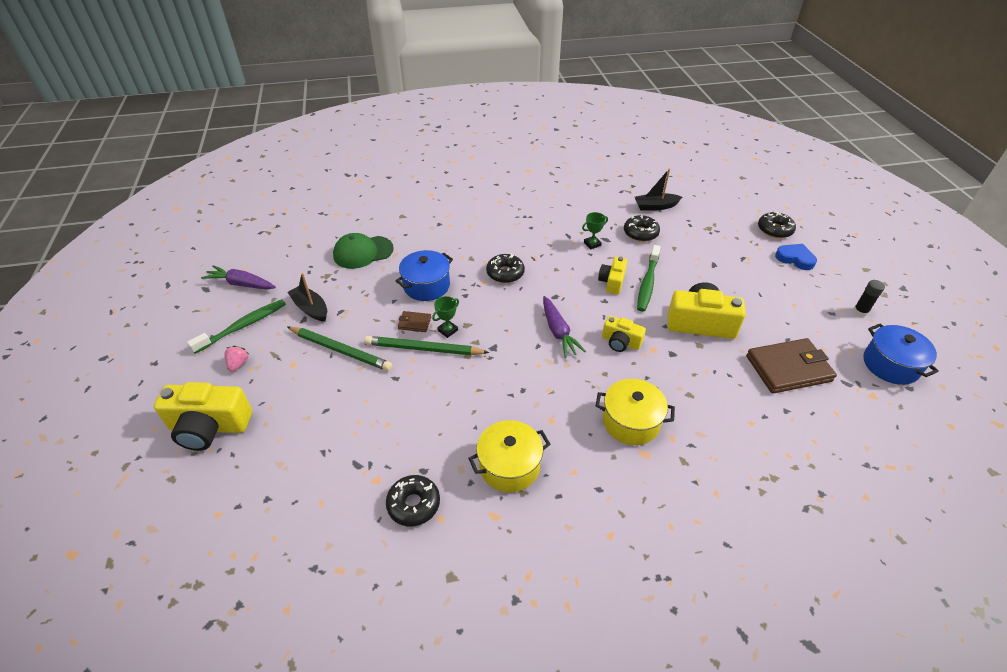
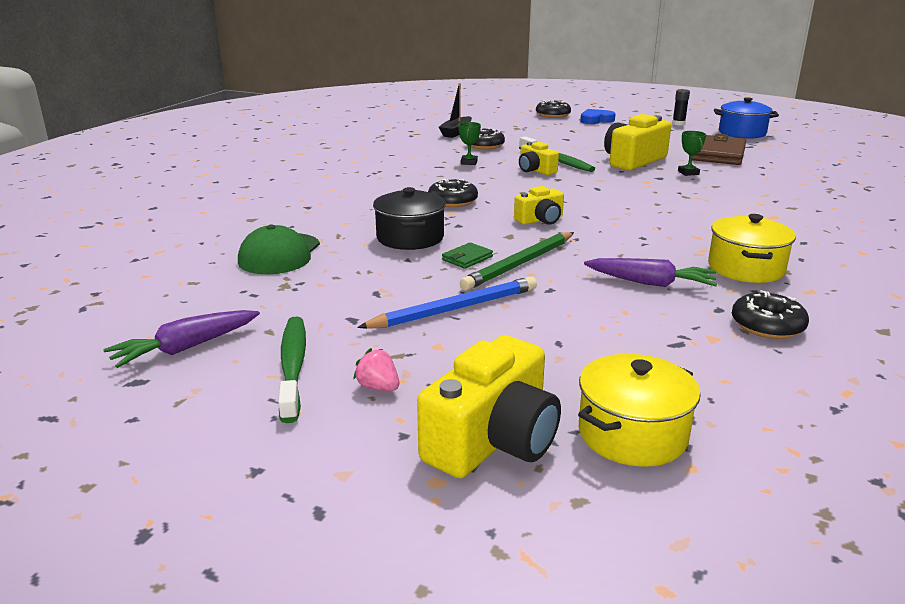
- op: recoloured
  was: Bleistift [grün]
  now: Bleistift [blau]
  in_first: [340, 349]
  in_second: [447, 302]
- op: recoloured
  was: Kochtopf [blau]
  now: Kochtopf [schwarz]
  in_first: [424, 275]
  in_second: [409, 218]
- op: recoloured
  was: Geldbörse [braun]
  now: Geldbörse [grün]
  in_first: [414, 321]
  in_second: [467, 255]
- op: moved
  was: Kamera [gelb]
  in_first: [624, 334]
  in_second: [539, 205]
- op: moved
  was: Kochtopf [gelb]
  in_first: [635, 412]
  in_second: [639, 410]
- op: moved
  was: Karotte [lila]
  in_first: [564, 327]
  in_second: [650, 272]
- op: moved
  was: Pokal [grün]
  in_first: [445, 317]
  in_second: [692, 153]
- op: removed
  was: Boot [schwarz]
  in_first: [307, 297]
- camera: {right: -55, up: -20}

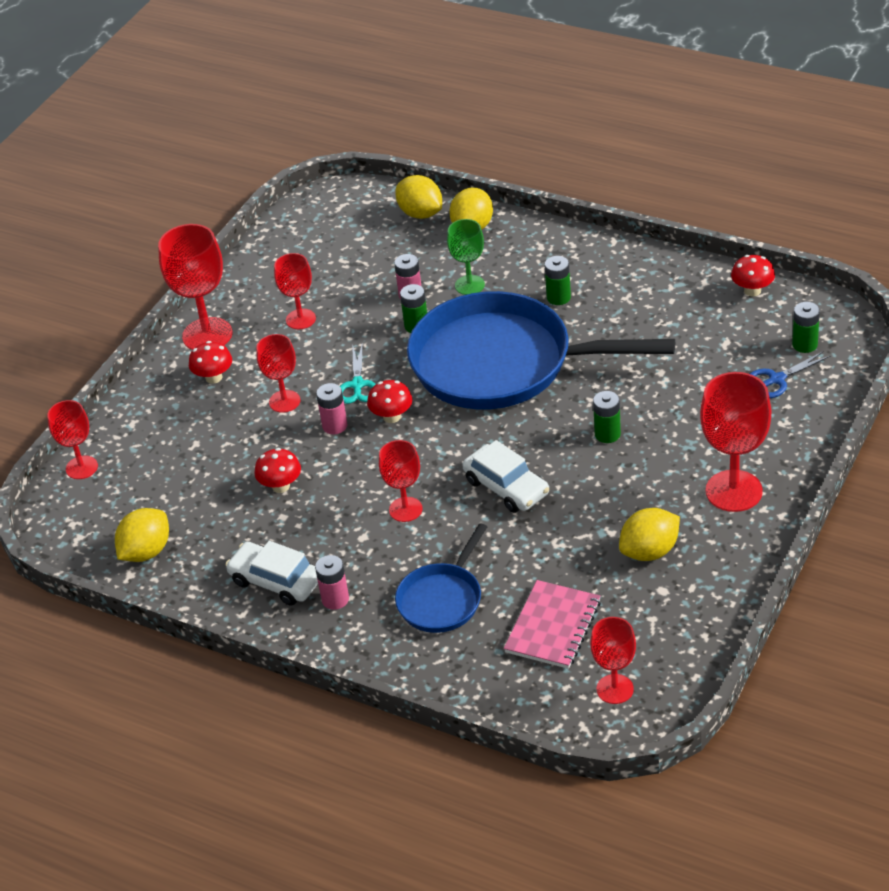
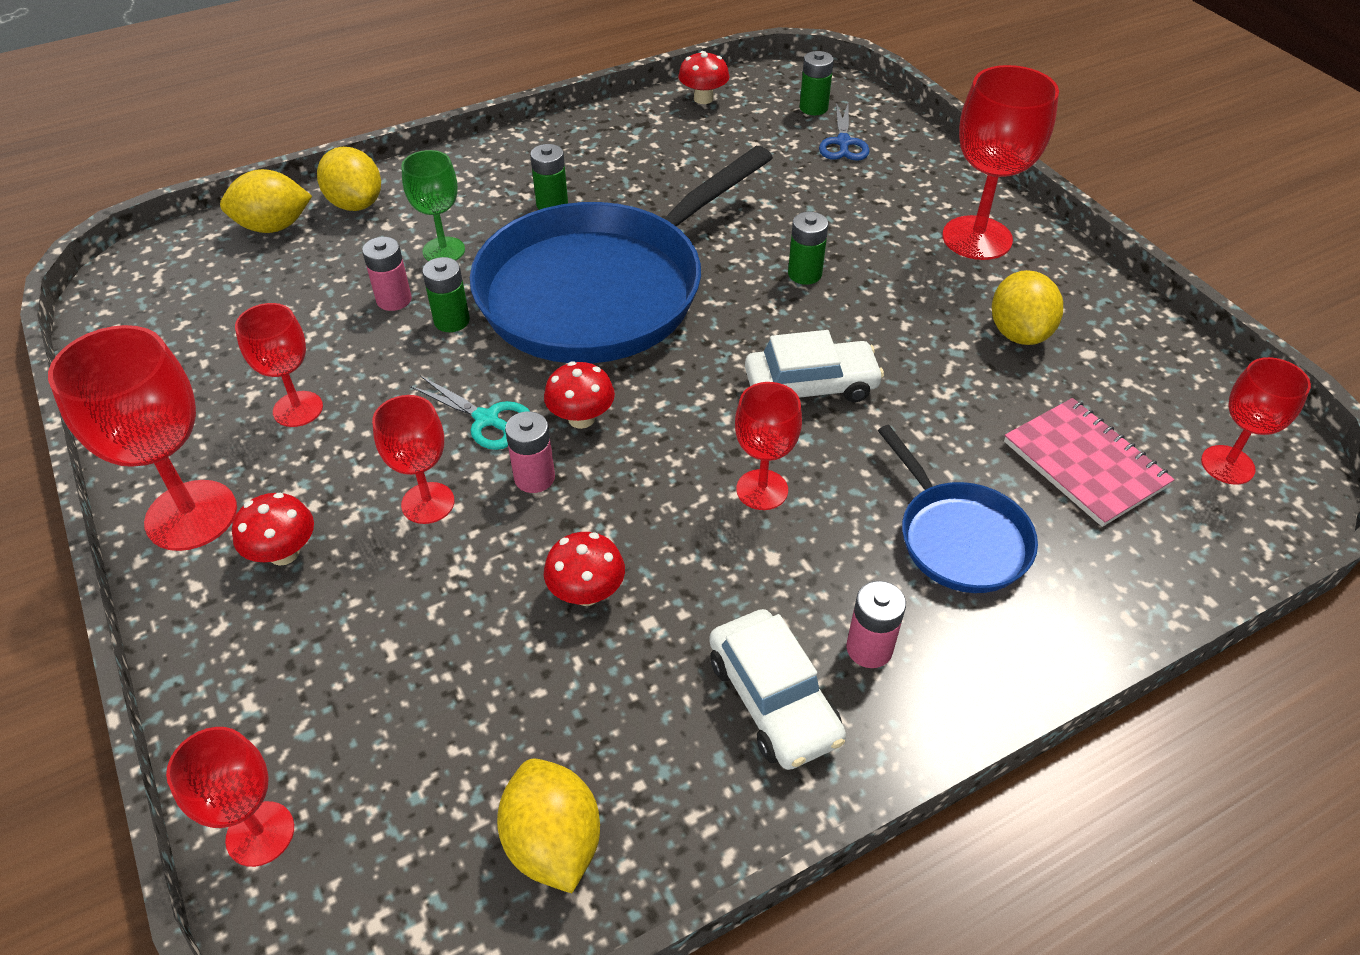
- op: turned
  was: Auto [weiß]
  in_first: [271, 573]
  in_second: [777, 689]
  clockwise: -90
- camera: {right: -60, up: 5}

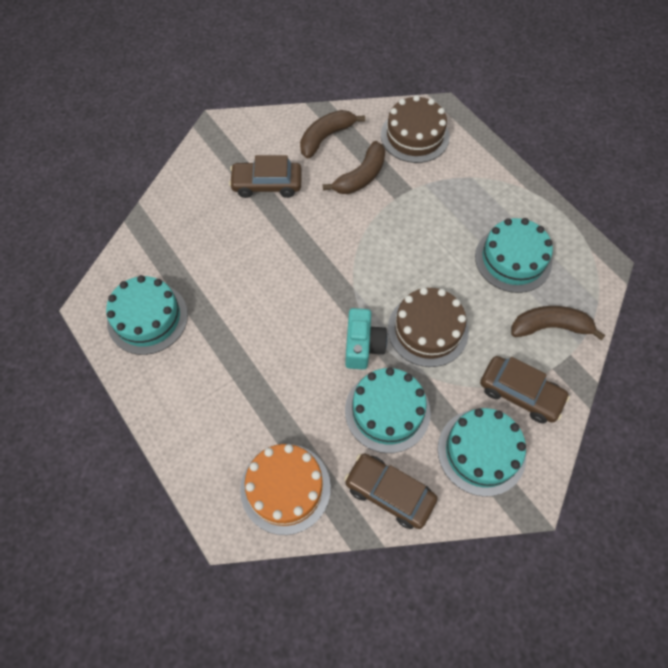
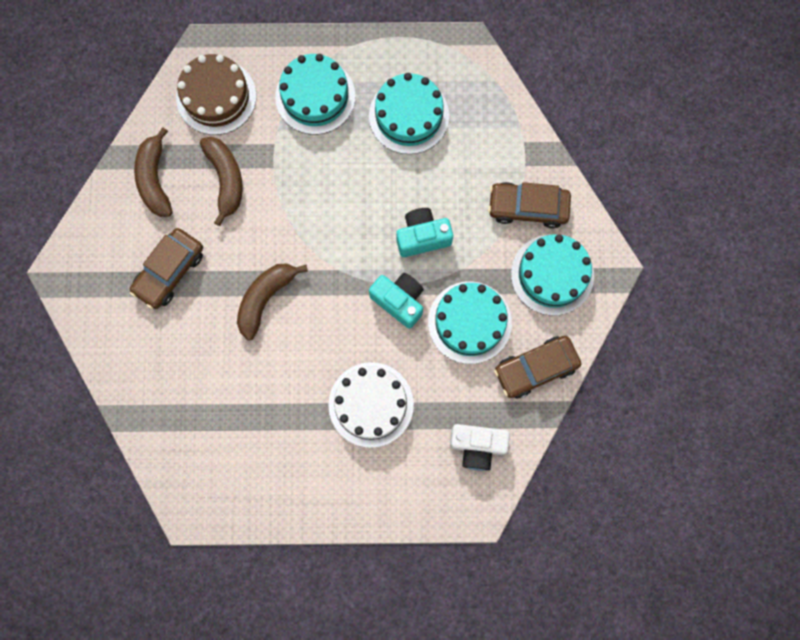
- op: moved
  was: Banane [braun]
  in_first: [558, 323]
  in_second: [272, 302]
- op: moved
  was: Kuchen [türkis]
  in_first: [147, 315]
  in_second: [315, 94]
- op: added
  now: Kuchen [weiß]
  in_second: [371, 405]
- op: replaced
  was: Kuchen [braun]
  now: Kamera [türkis]
  in_first: [428, 327]
  in_second: [424, 232]
- op: replaced
  was: Kuchen [orange]
  now: Kamera [weiß]
  in_first: [285, 489]
  in_second: [480, 447]
- op: turned
  was: Auto [braun]
  in_first: [525, 389]
  in_second: [529, 205]
  clockwise: -150
- camera: {right: -55, up: 15}

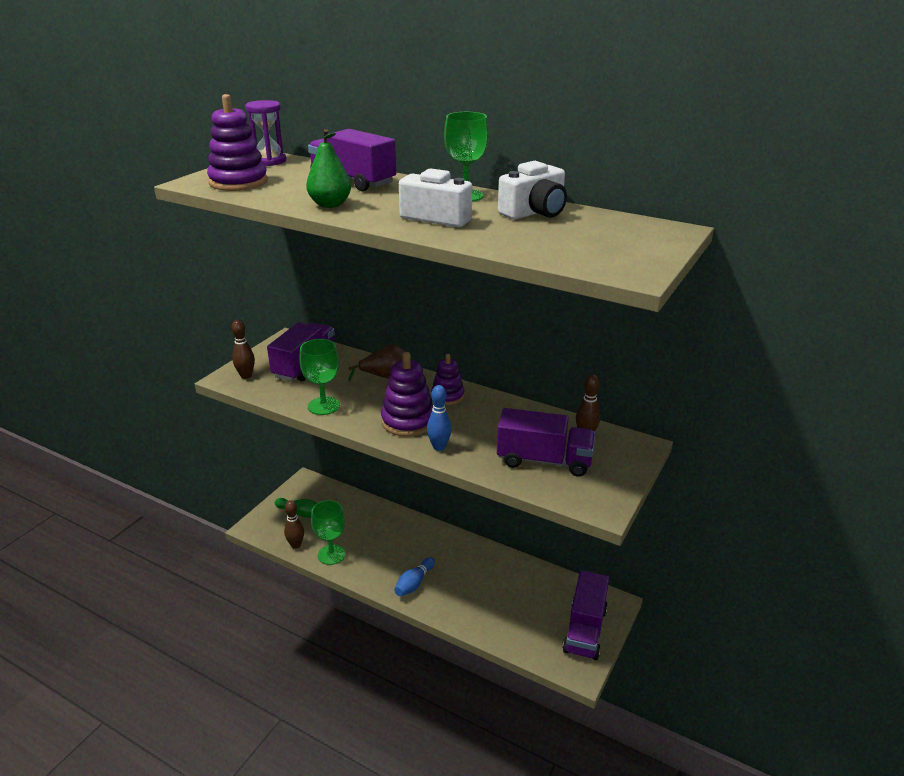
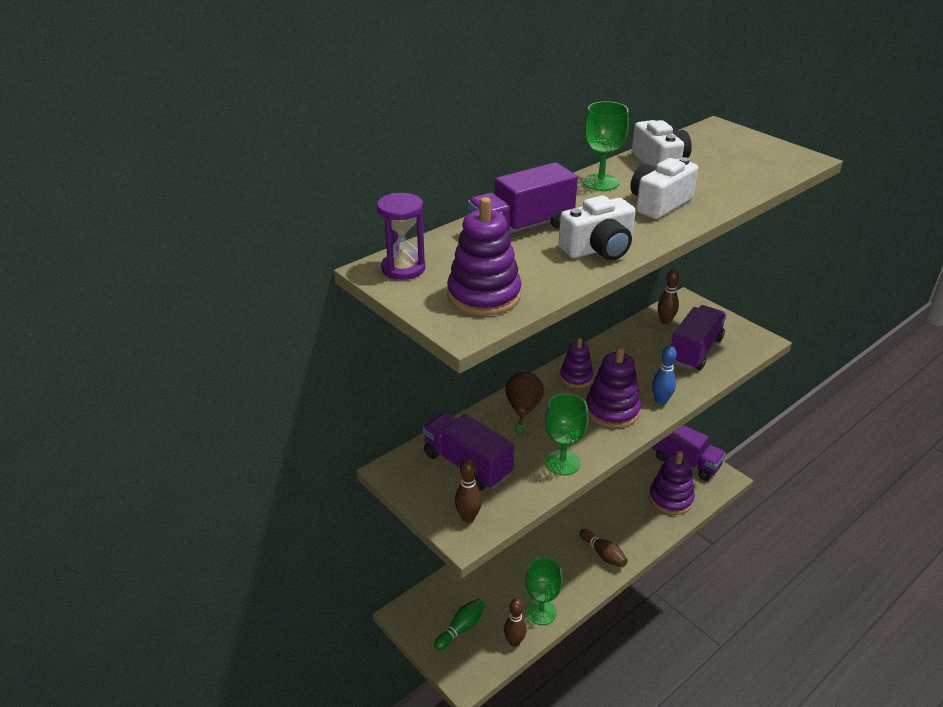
- op: replaced
  was: Birne [grün]
  now: Kamera [weiß]
  in_first: [328, 168]
  in_second: [597, 228]
- op: recoloured
  was: Bowlingkegel [blau]
  now: Bowlingkegel [braun]
  in_first: [414, 576]
  in_second: [603, 548]
- op: added
  now: Stapelspielzeug [lila]
  in_second: [672, 483]
- camera: {right: -70, up: 5}

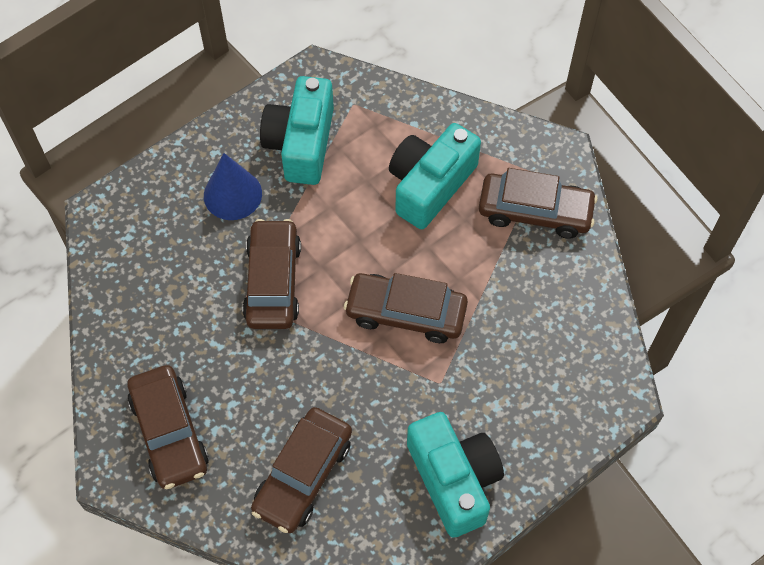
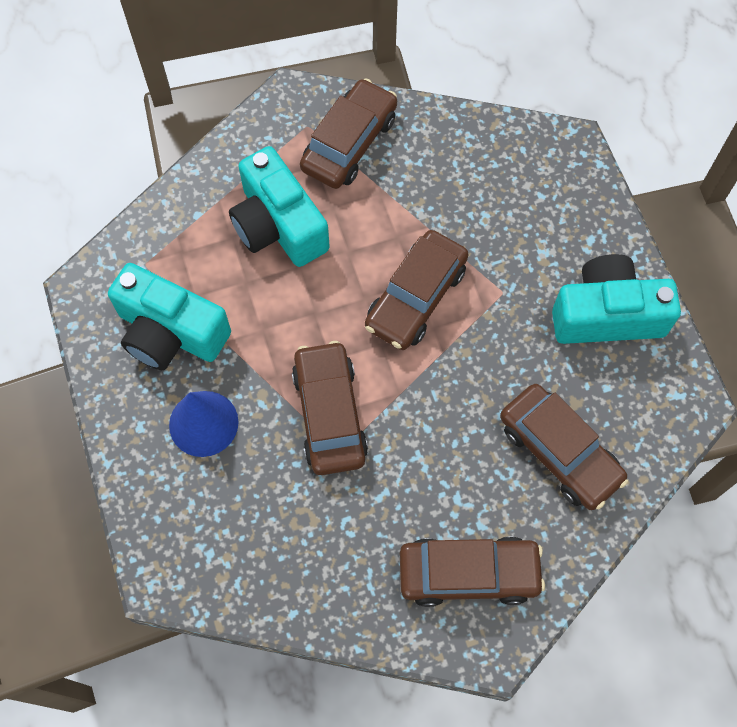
- op: turned
  was: Auto [braun]
  in_first: [271, 274]
  in_second: [330, 408]
  clockwise: 60
- camera: {right: -70, up: 5}

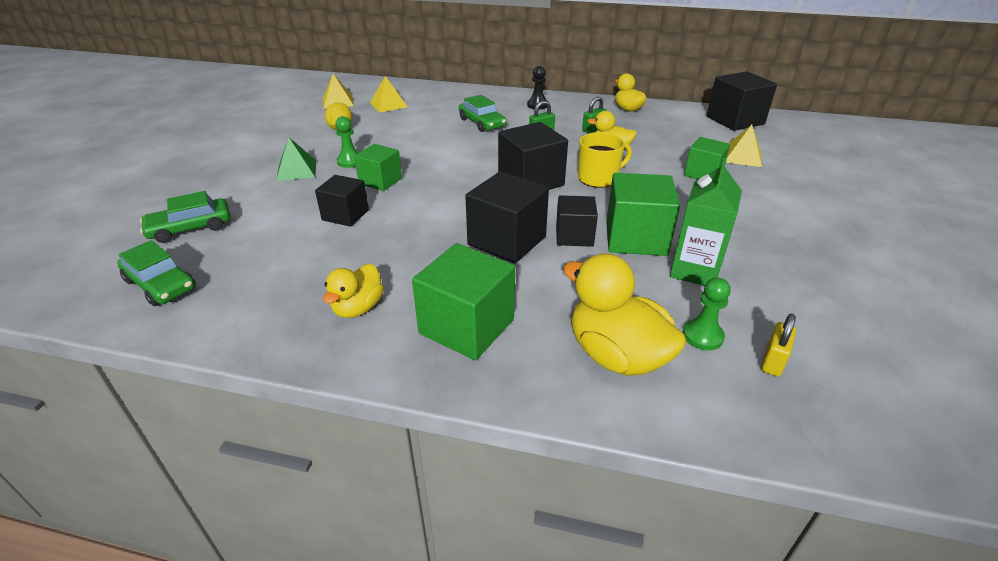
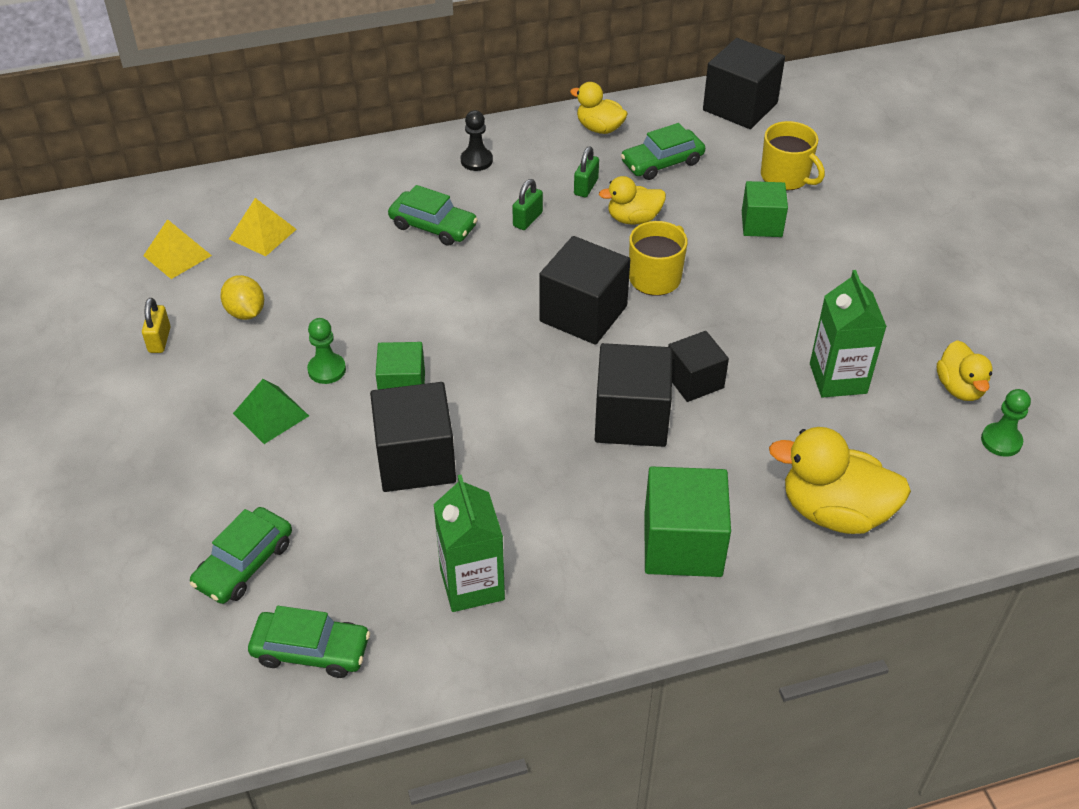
- op: moved
  was: Vorhängeschloss [gelb]
  in_first: [778, 345]
  in_second: [156, 325]
- op: resized
  was: Kubus [schwarz]
  in_first: [342, 201]
  in_second: [413, 437]
  ratio: 1.58
- op: added
  now: Getränkekarton [grün]
  in_second: [469, 543]
- op: added
  now: Auto [grün]
  in_second: [663, 151]
- op: replaced
  was: Pyramide [gelb]
  now: Tasse [gelb]
  in_first: [744, 146]
  in_second: [793, 155]
- op: moved
  was: Ente [gelb]
  in_first: [353, 291]
  in_second: [965, 370]
- op: moved
  was: Bauer [grün]
  in_first: [707, 313]
  in_second: [1006, 423]
- op: removed
  was: Kubus [grün]
  in_first: [643, 214]
- camera: {right: -30, up: 10}

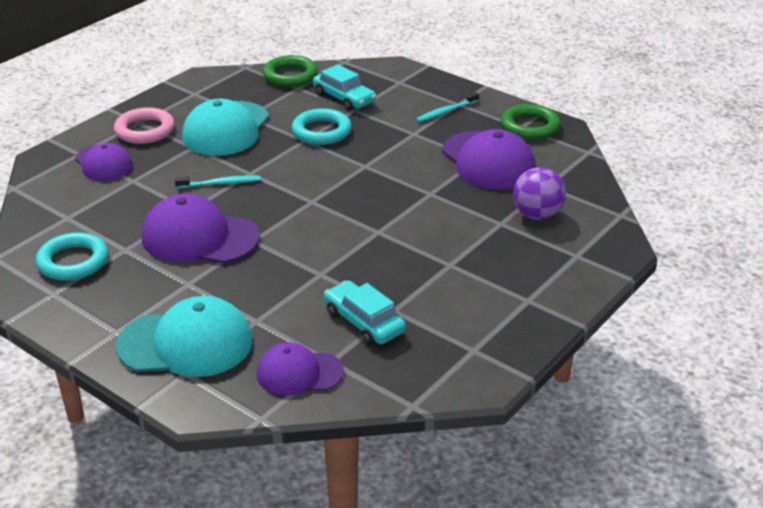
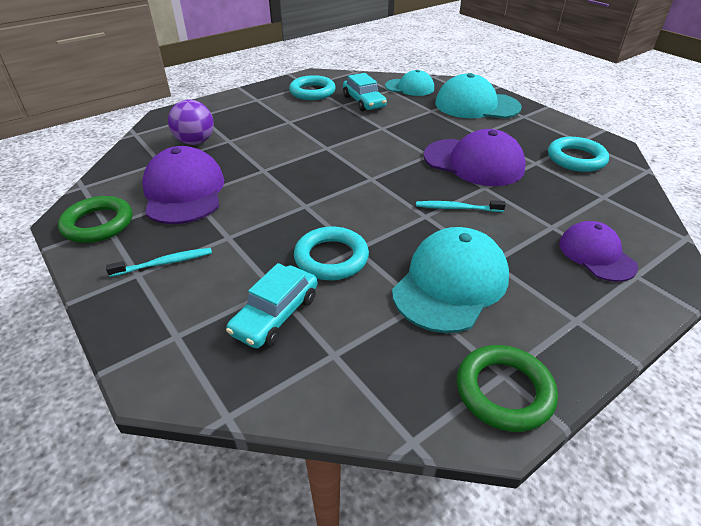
- op: turned
  was: Auto [türkis]
  in_first: [344, 87]
  in_second: [272, 305]
  clockwise: -120
- op: added
  now: Ring [türkis]
  in_second: [312, 87]
- op: recoloured
  was: Kappe [lila]
  now: Kappe [türkis]
  in_first: [300, 369]
  in_second: [409, 83]
- op: moved
  was: Ring [grün]
  in_first: [290, 71]
  in_second: [507, 388]
- op: removed
  was: Ring [rosa]
  in_first: [144, 125]
- camera: {right: -165, up: 5}

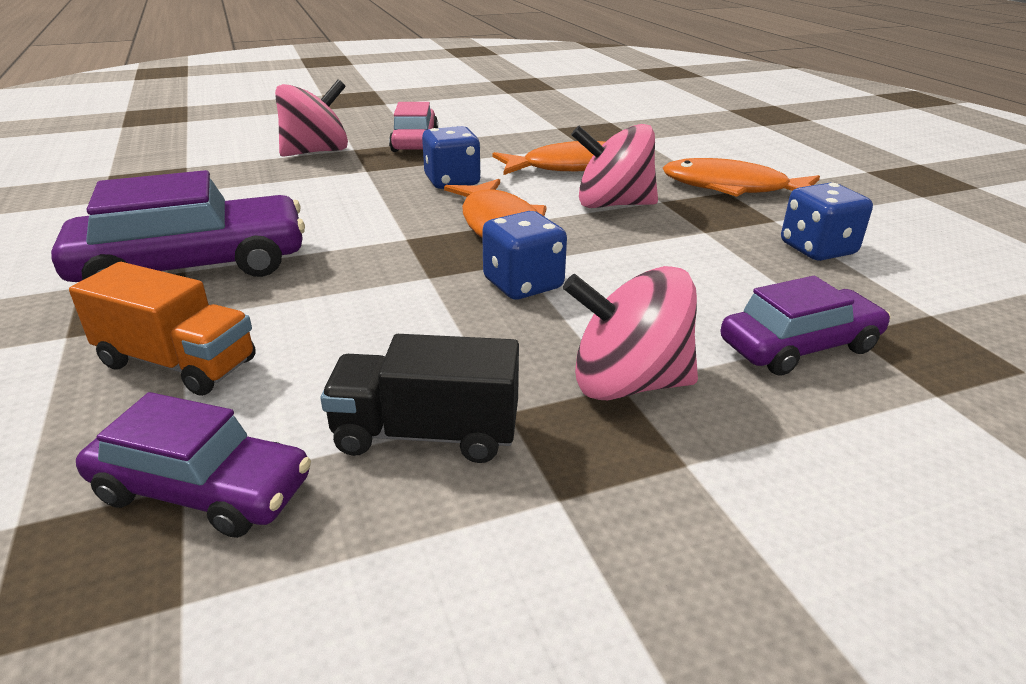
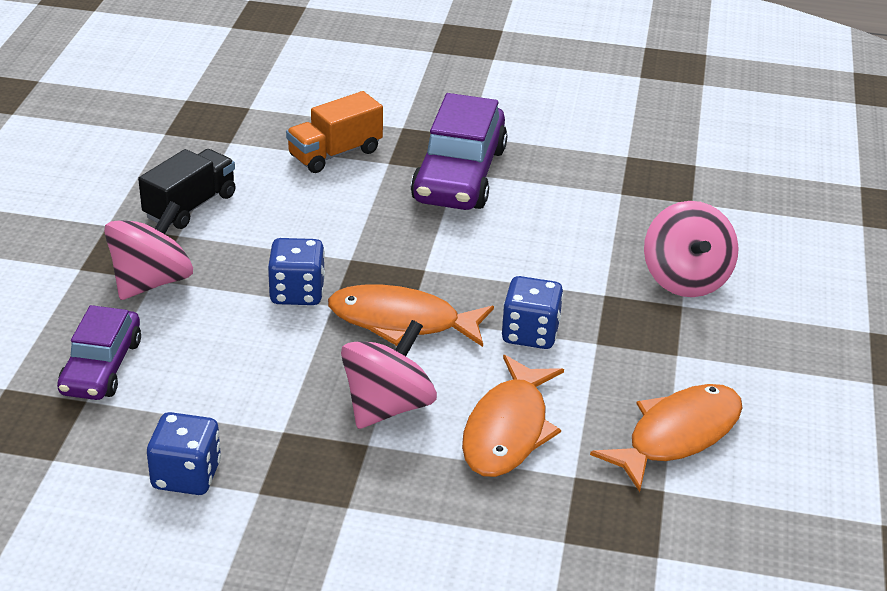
- op: moved
  was: Fisch [orange]
  in_first: [741, 177]
  in_second: [666, 438]
- op: removed
  was: Auto [lila]
  in_first: [193, 465]
- op: removed
  was: Auto [rosa]
  in_first: [413, 127]
- camera: {right: 120, up: 5}

